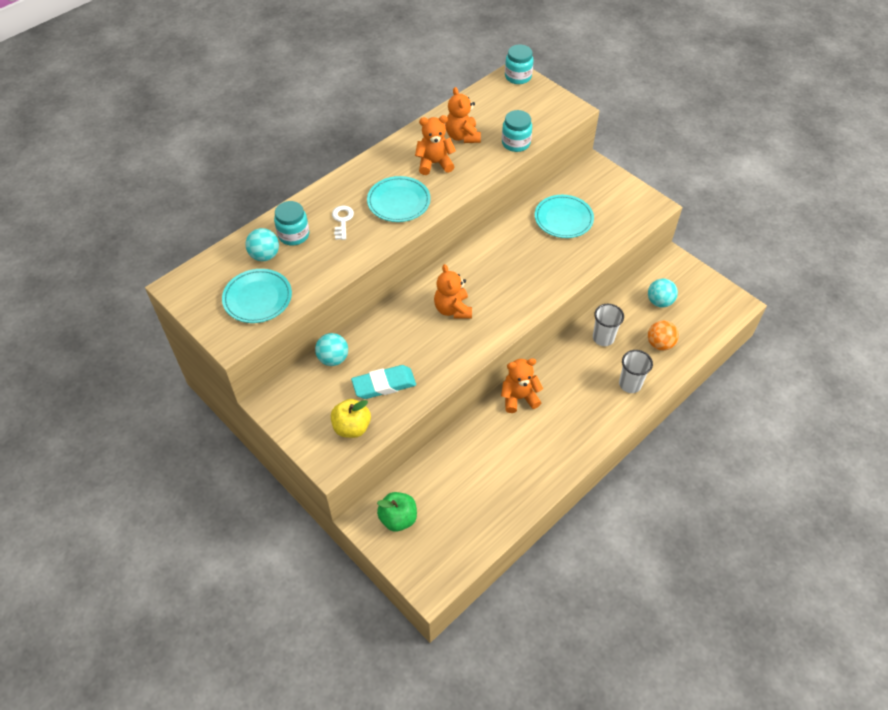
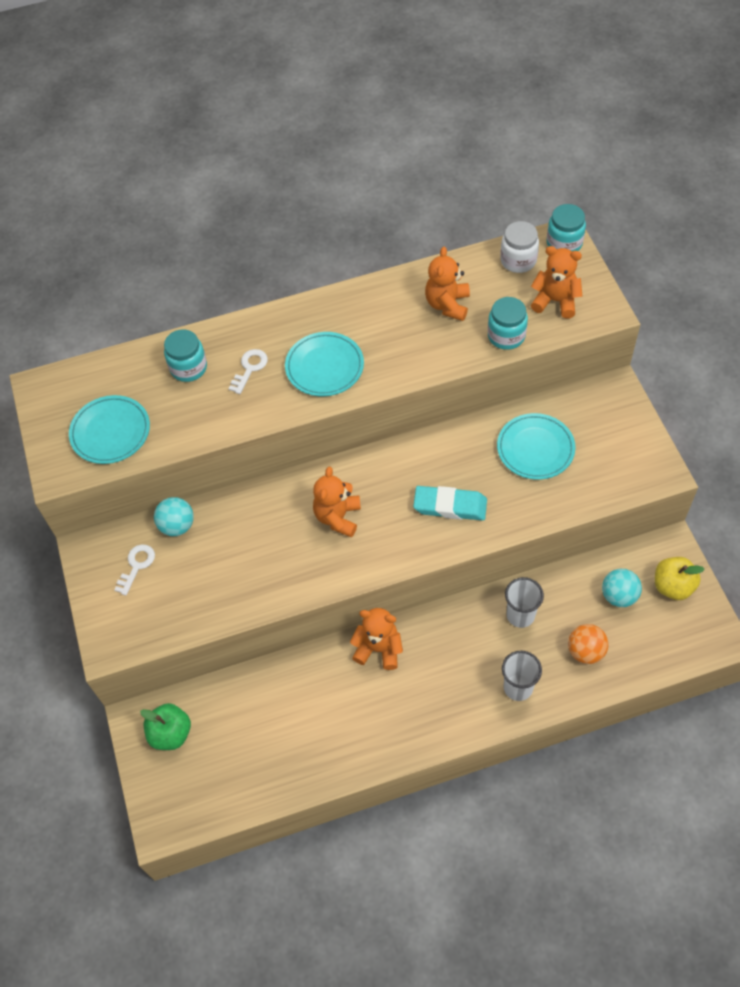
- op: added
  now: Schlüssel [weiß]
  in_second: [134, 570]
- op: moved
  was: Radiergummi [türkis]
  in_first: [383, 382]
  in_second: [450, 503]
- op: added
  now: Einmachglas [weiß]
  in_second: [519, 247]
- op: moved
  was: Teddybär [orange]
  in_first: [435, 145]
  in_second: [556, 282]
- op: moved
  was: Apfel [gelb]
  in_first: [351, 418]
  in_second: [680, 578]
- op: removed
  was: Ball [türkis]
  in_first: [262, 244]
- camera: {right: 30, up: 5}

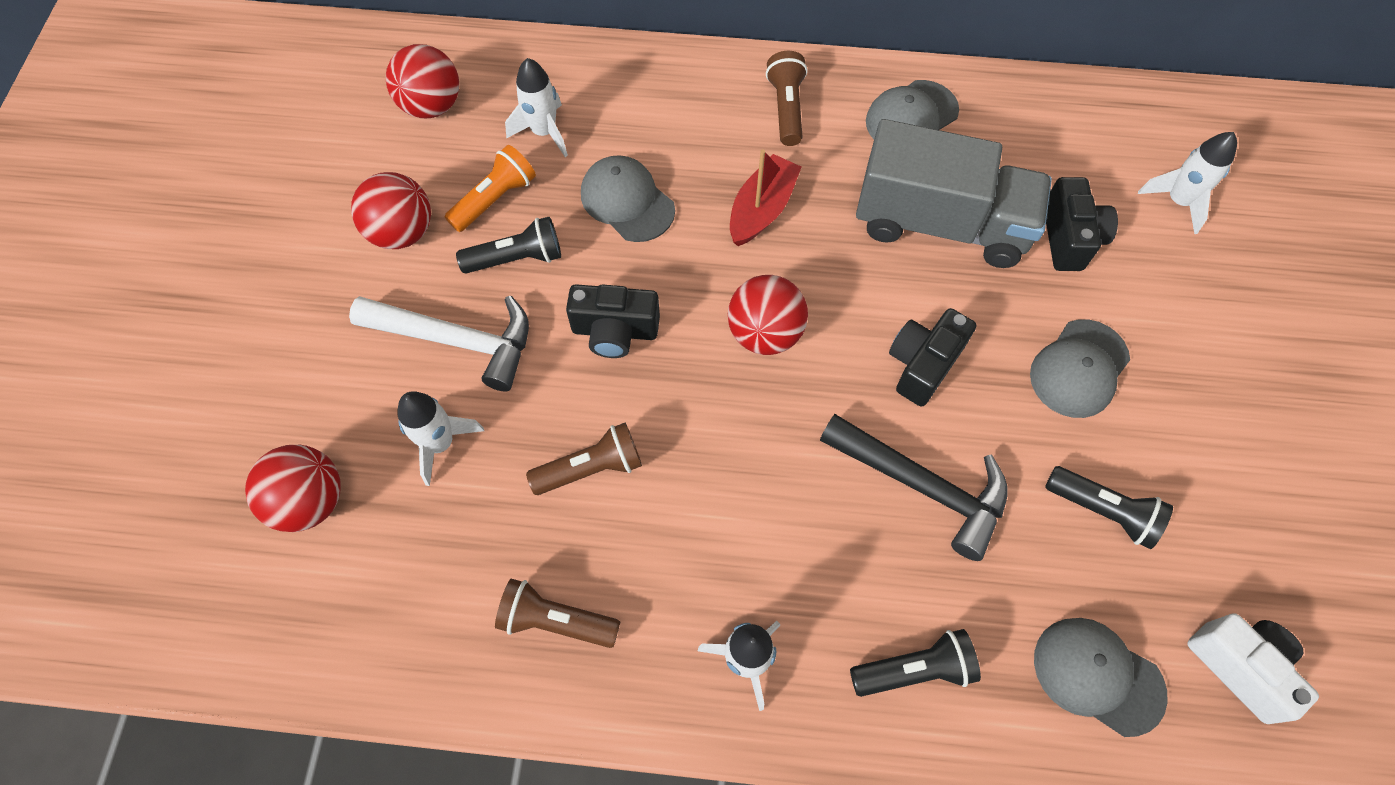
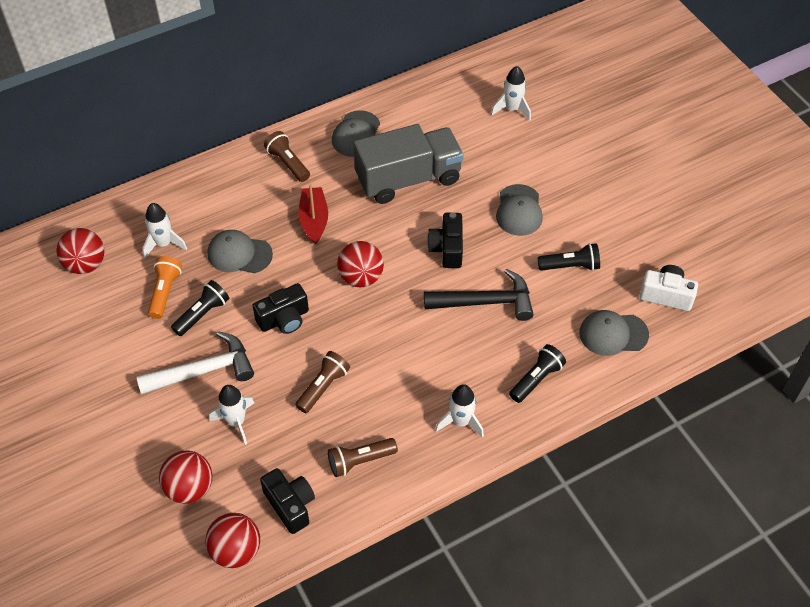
- op: moved
  was: Ball [rot]
  in_first: [391, 210]
  in_second: [232, 540]
- op: moved
  was: Kamera [schwarz]
  in_first: [1082, 224]
  in_second: [287, 501]
- camera: {right: -35, up: -10}

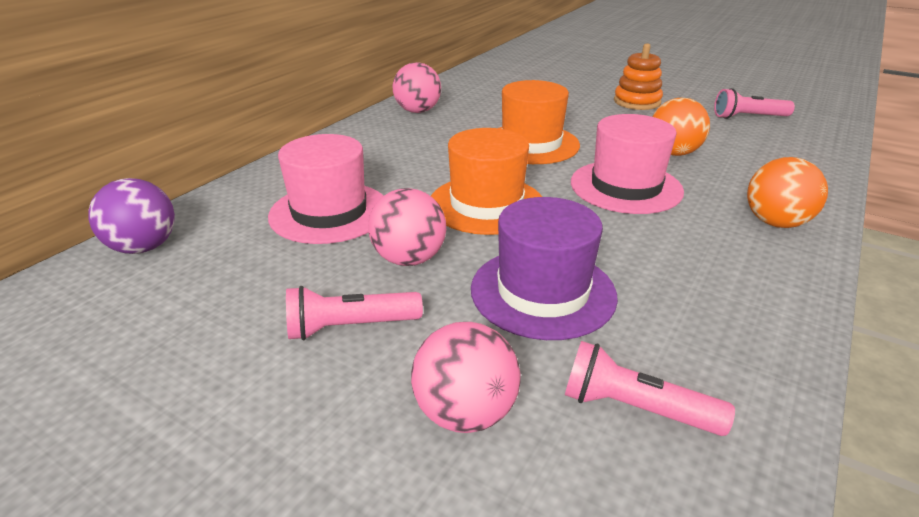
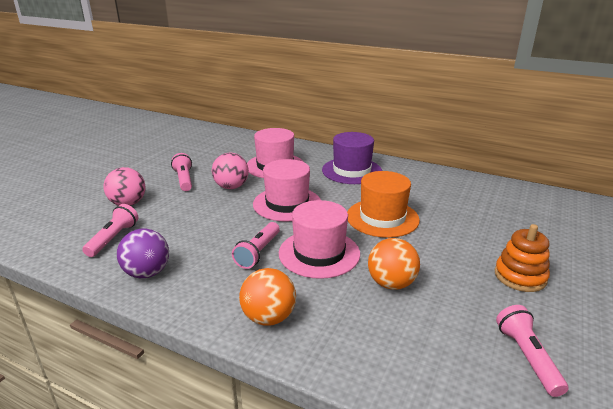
- op: moved
  was: Ball [lila]
  in_first: [132, 216]
  in_second: [143, 253]
- op: added
  now: Taschenlampe [rosa]
  in_second: [256, 245]
- op: recoloured
  was: Hut [orange]
  now: Hut [rosa]
  in_first: [486, 181]
  in_second: [287, 190]
- op: moved
  was: Hut [lila]
  in_first: [544, 268]
  in_second: [352, 158]
- op: removed
  was: Ball [rosa]
  in_first: [417, 87]
- camera: {right: 85, up: -5}

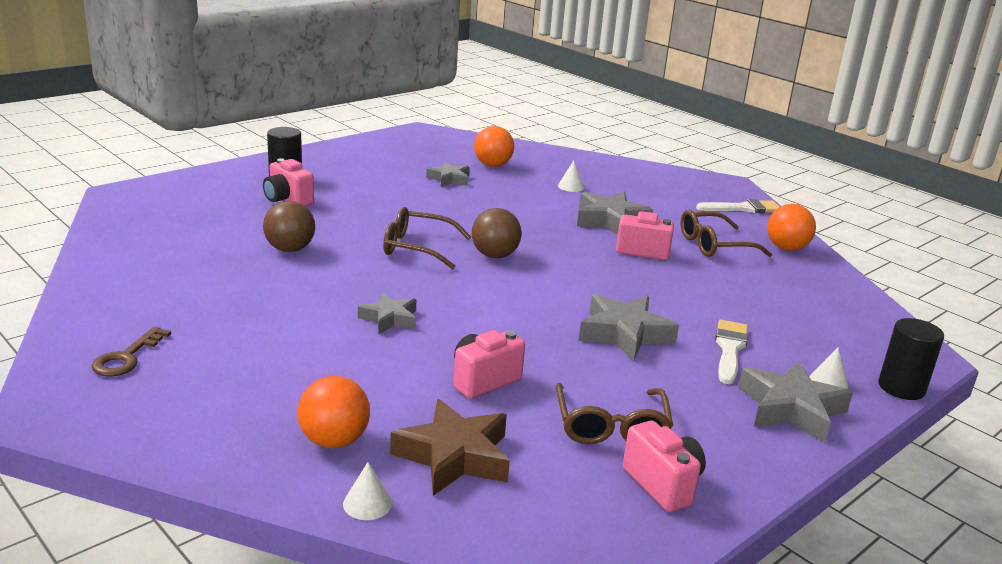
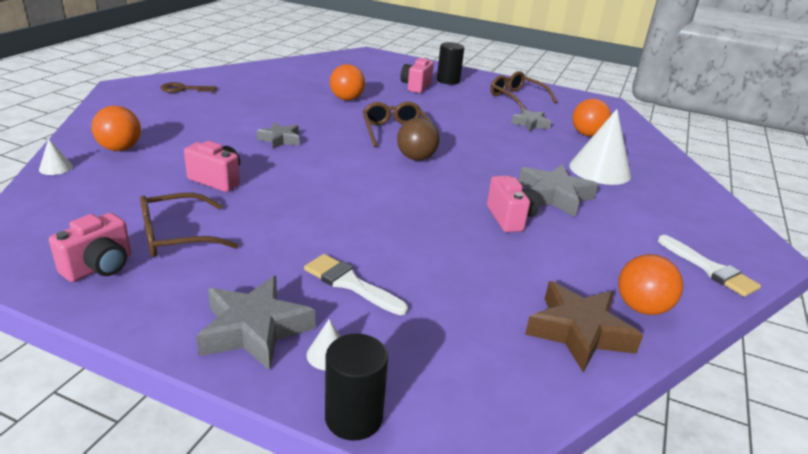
- op: turned
  was: Pinsel [weiß]
  in_first: [731, 352]
  in_second: [356, 284]
  clockwise: -135
- op: recoloured
  was: Ball [braun]
  now: Ball [orange]
  in_first: [289, 226]
  in_second: [347, 82]
- op: moved
  was: Brille [braun]
  in_first: [726, 233]
  in_second: [523, 90]
- op: moved
  was: Stern [braun]
  in_first: [450, 447]
  in_second: [584, 326]
- op: resized
  was: Kegel [weiß]
  in_first: [571, 176]
  in_second: [600, 147]
  ratio: 2.33
- op: removed
  was: Stern [grau]
  in_first: [629, 327]
- camera: {right: 65, up: 5}

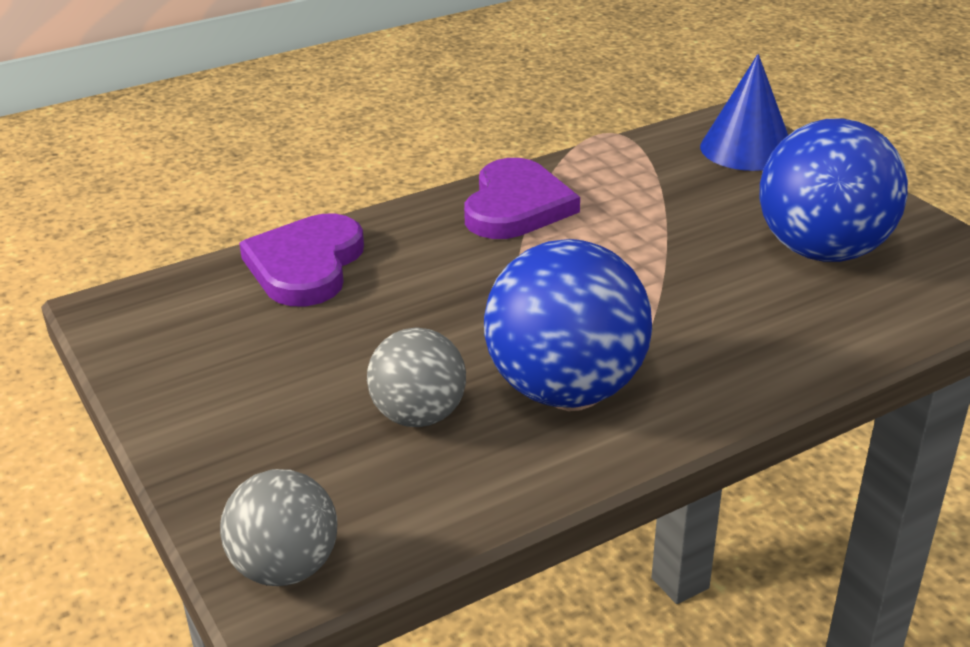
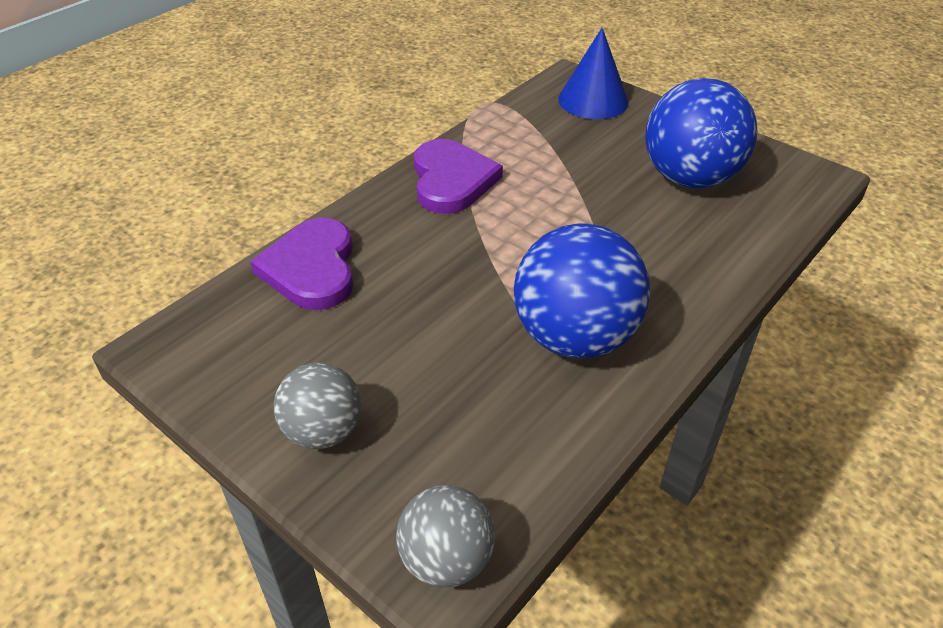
- op: moved
  was: Ball [grau]
  in_first: [416, 377]
  in_second: [317, 405]
- camera: {right: -20, up: 10}

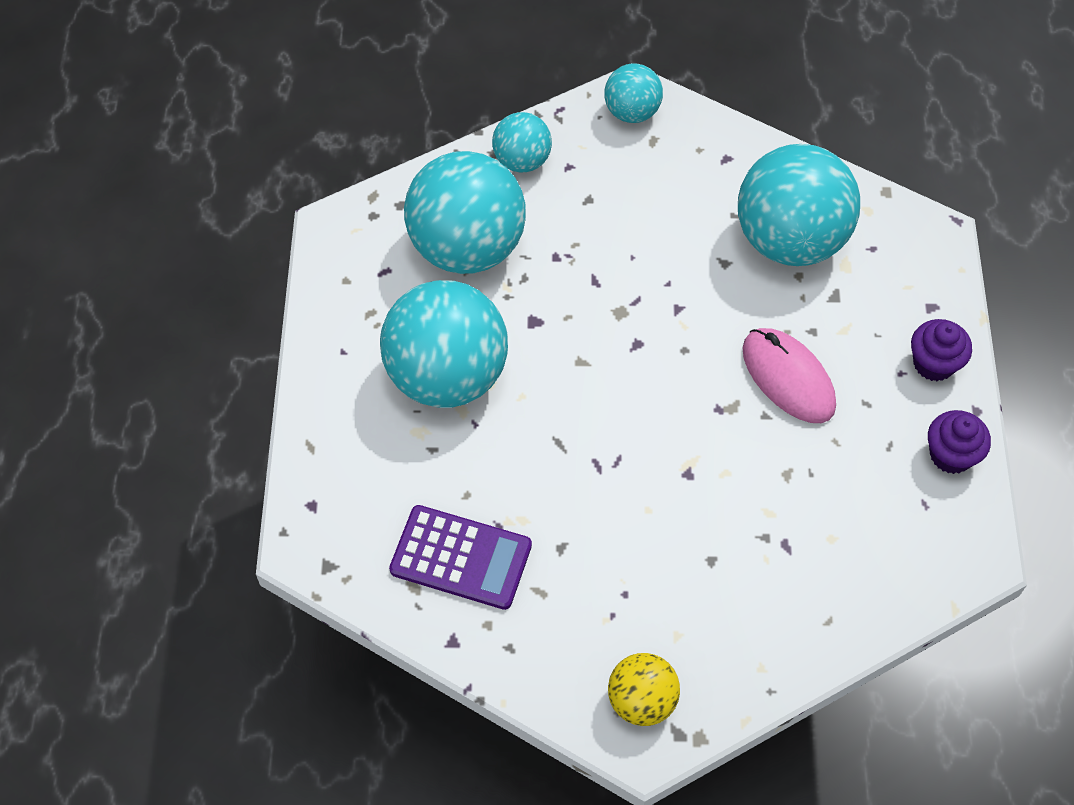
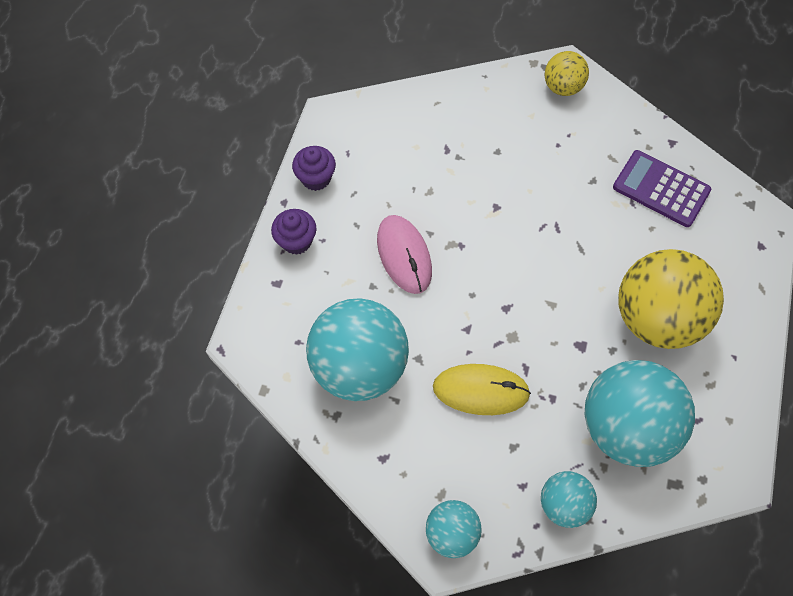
- op: added
  now: Computermaus [gelb]
  in_second: [482, 389]
- op: recoloured
  was: Ball [türkis]
  now: Ball [gelb]
  in_first: [444, 344]
  in_second: [671, 299]
- camera: {right: -165, up: 5}

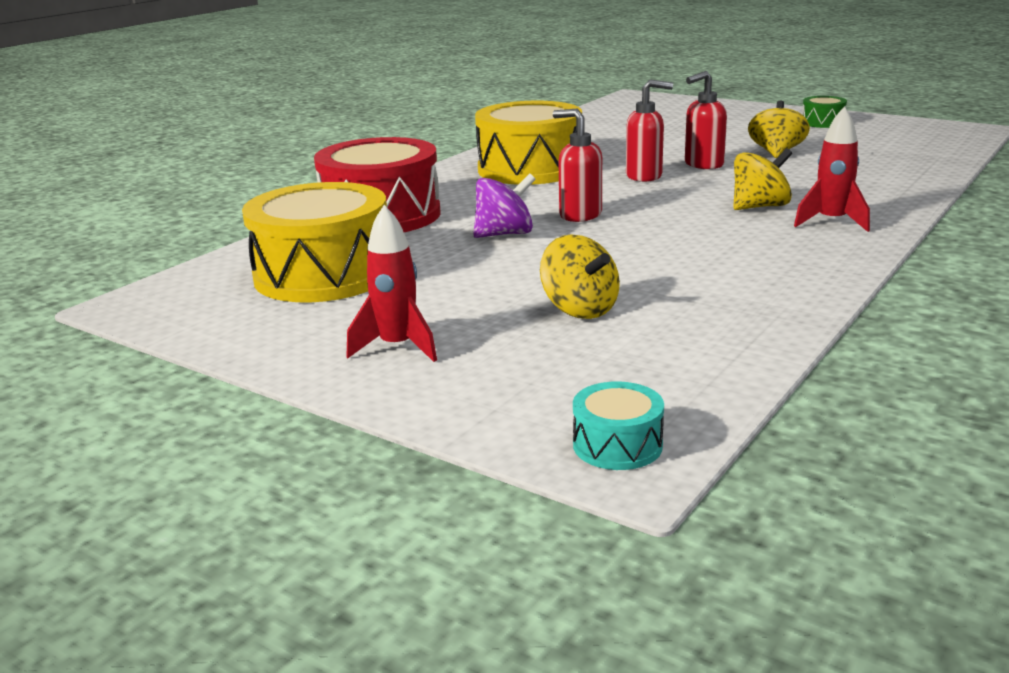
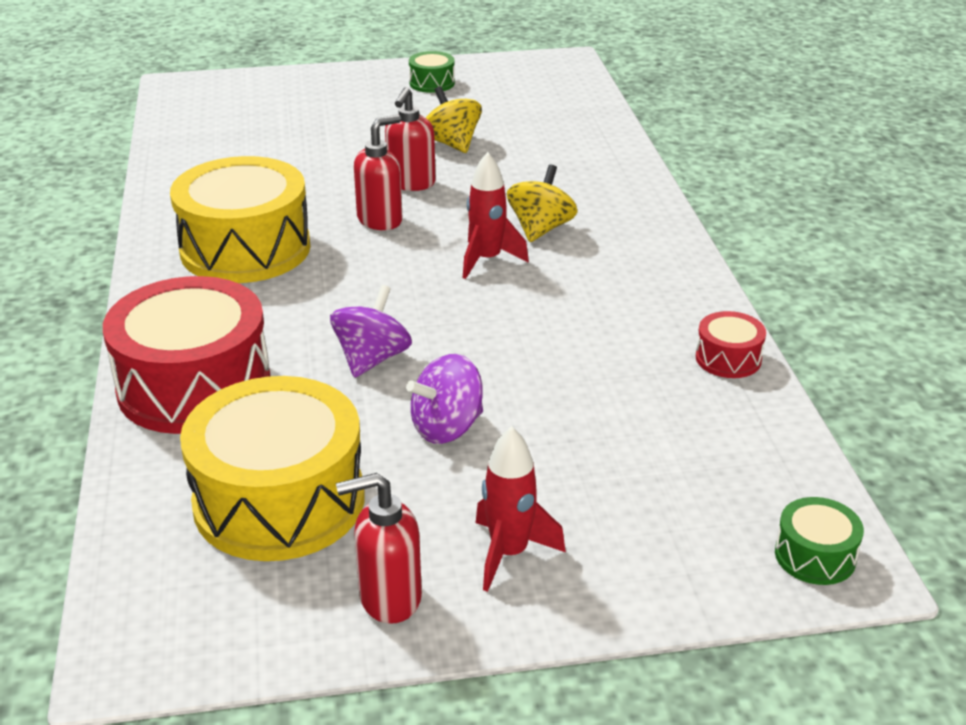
- op: moved
  was: Seifenspender [rot]
  in_first: [577, 165]
  in_second: [379, 548]
- op: added
  now: Kreisel [lila]
  in_second: [444, 399]
- op: moved
  was: Rakete [rot]
  in_first: [832, 169]
  in_second: [496, 215]
- op: added
  now: Trommel [rot]
  in_second: [731, 344]
- op: recoloured
  was: Trommel [türkis]
  now: Trommel [grün]
  in_first: [618, 425]
  in_second: [819, 541]
- op: removed
  was: Kreisel [gelb]
  in_first: [580, 276]
- camera: {right: -45, up: 10}

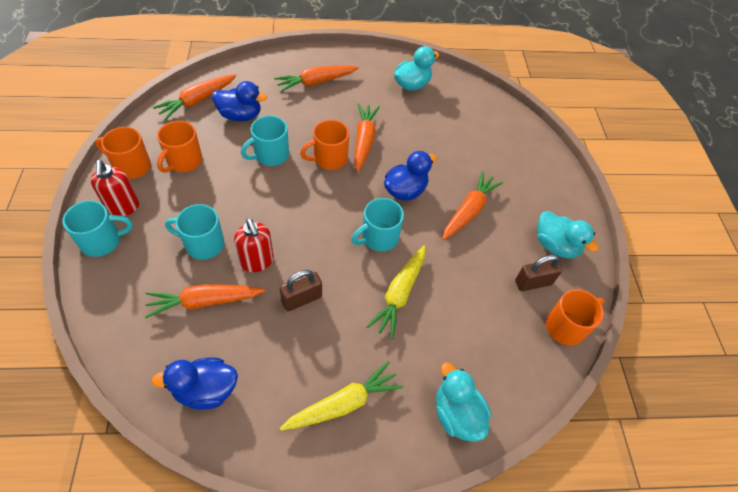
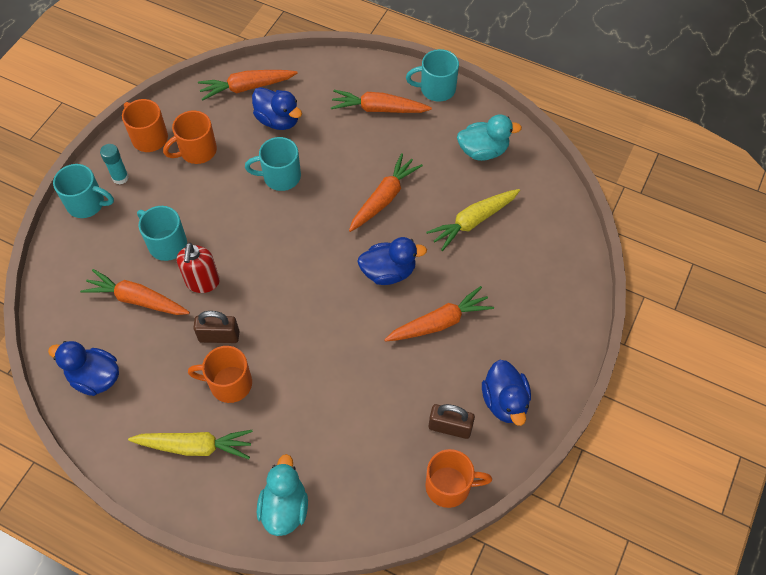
- op: replaced
  was: Seifenspender [rot]
  now: Klebestift [türkis]
  in_first: [114, 188]
  in_second: [114, 164]
- op: moved
  was: Tasse [orange]
  in_first: [324, 145]
  in_second: [220, 374]
- op: moved
  was: Tasse [türkis]
  in_first: [377, 225]
  in_second: [432, 75]
- op: moved
  was: Karotte [gelb]
  in_first: [395, 292]
  in_second: [473, 220]
- op: recoloured
  was: Ente [türkis]
  now: Ente [blau]
  in_first: [567, 234]
  in_second: [506, 393]
- camera: {right: 35, up: 5}

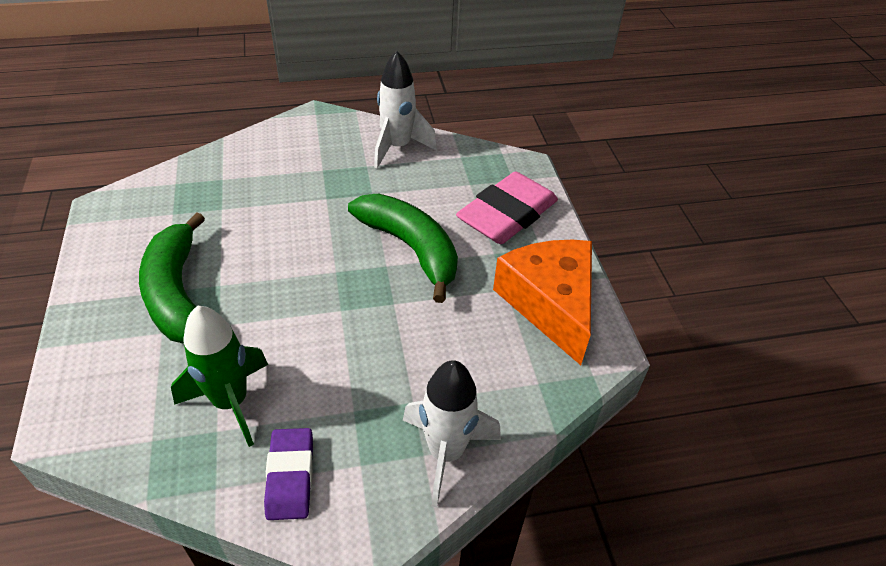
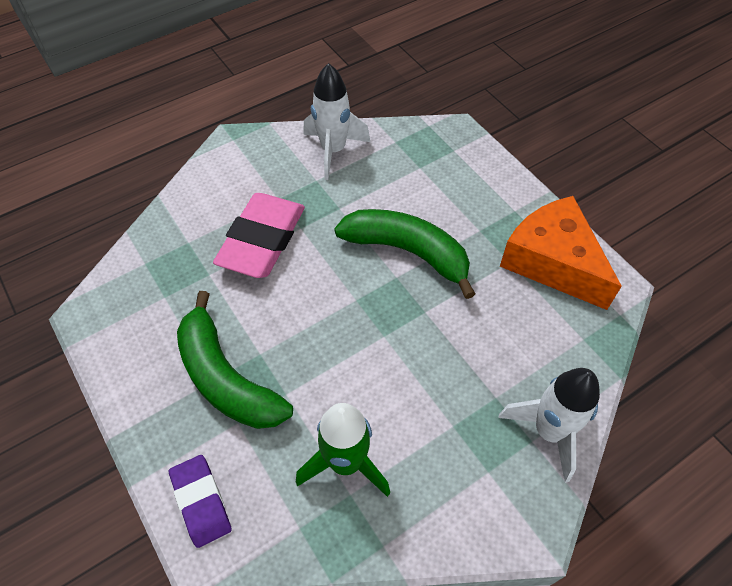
- op: moved
  was: Radiergummi [lila]
  in_first: [288, 474]
  in_second: [200, 501]
- op: moved
  was: Radiergummi [rosa]
  in_first: [507, 207]
  in_second: [259, 235]
- camera: {right: -20, up: 10}

